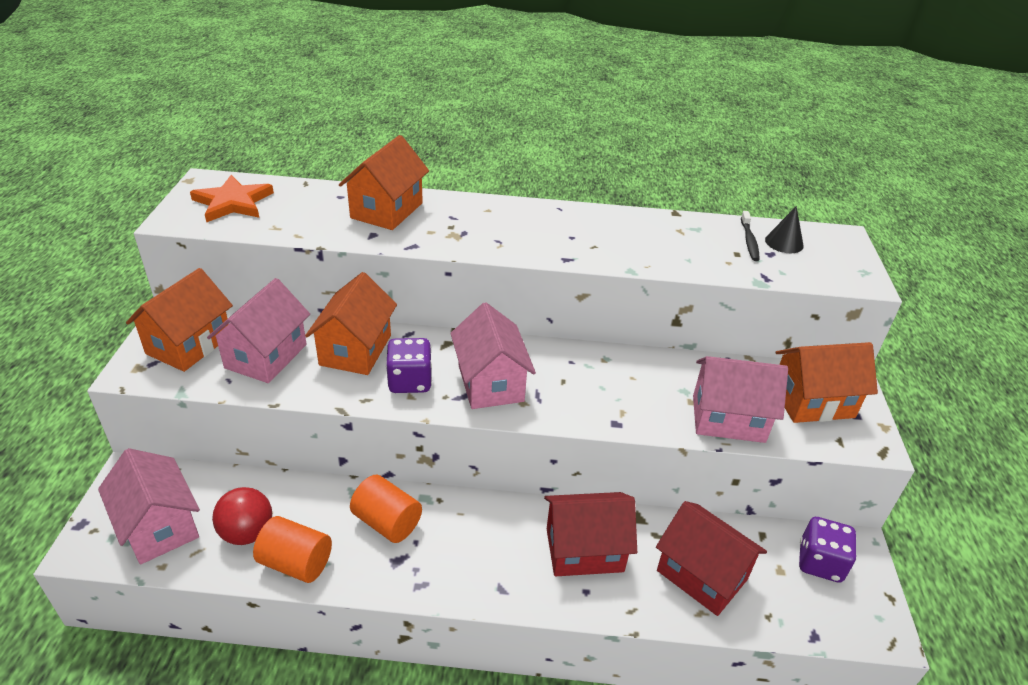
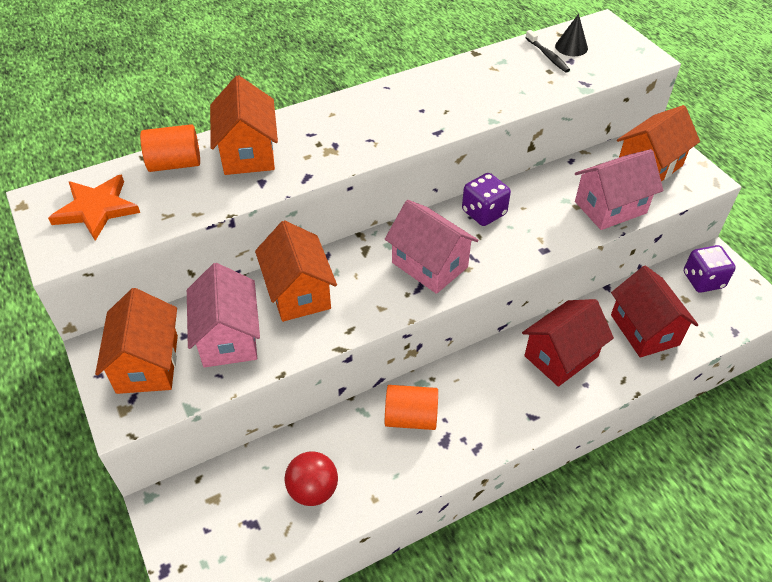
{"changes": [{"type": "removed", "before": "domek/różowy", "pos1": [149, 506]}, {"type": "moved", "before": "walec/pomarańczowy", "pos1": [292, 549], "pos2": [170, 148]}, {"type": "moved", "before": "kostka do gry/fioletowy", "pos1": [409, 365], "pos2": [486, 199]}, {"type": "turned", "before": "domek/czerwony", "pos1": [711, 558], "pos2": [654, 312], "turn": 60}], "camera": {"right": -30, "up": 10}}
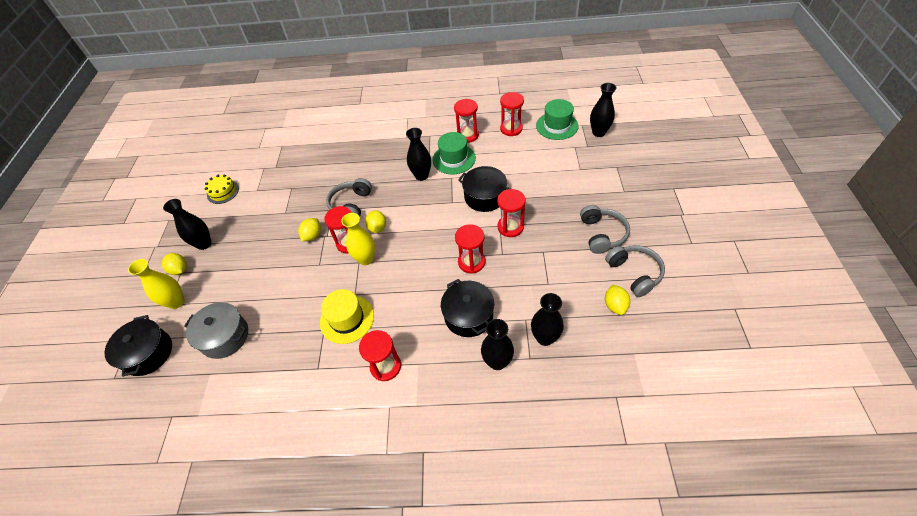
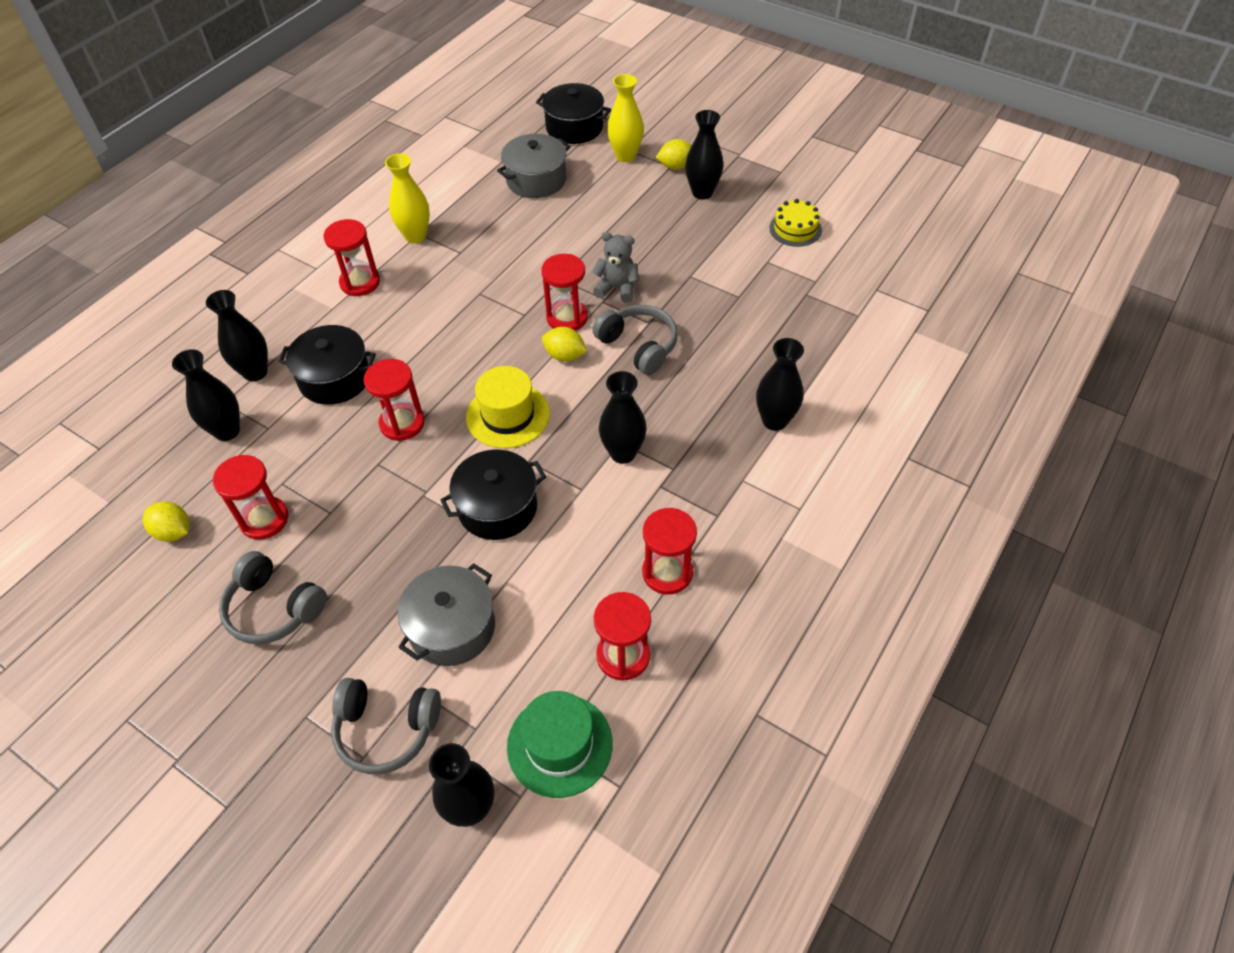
{"changes": [{"type": "removed", "before": "kapelusz/zielony", "pos1": [454, 153]}, {"type": "added", "after": "garnek/szary", "pos2": [446, 614]}, {"type": "added", "after": "wazon/czarny", "pos2": [780, 384]}, {"type": "moved", "before": "kapelusz/żółty", "pos1": [347, 316], "pos2": [508, 407]}, {"type": "moved", "before": "wazon/żółty", "pos1": [358, 239], "pos2": [407, 198]}, {"type": "moved", "before": "klepsydra/czerwony", "pos1": [511, 213], "pos2": [250, 497]}, {"type": "moved", "before": "słuchawki/szary", "pos1": [635, 271], "pos2": [386, 726]}, {"type": "replaced", "before": "cytryna/żółty", "after": "miś/szary", "pos1": [309, 229], "pos2": [615, 267]}], "camera": {"right": 120, "up": 0}}
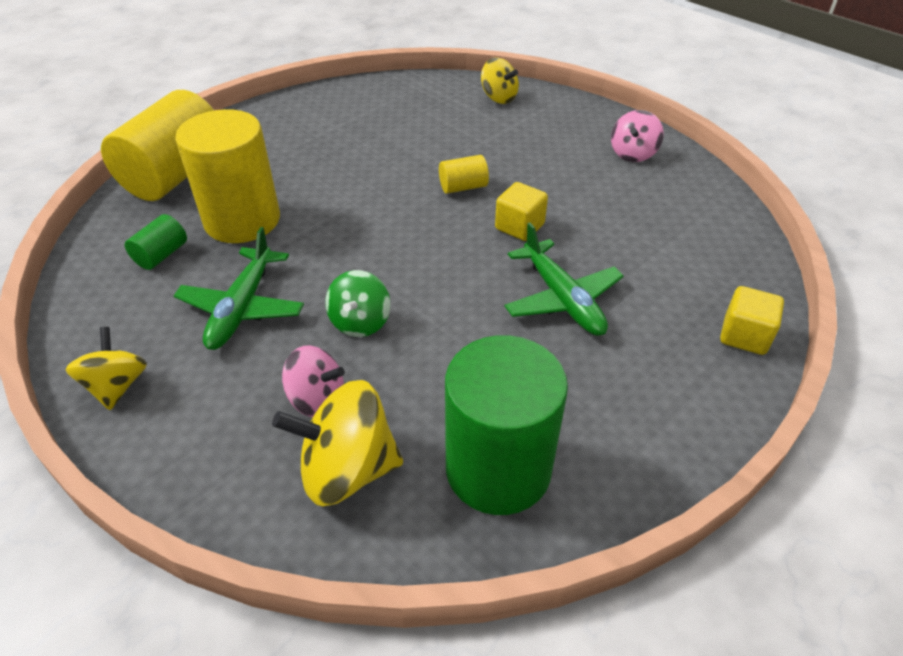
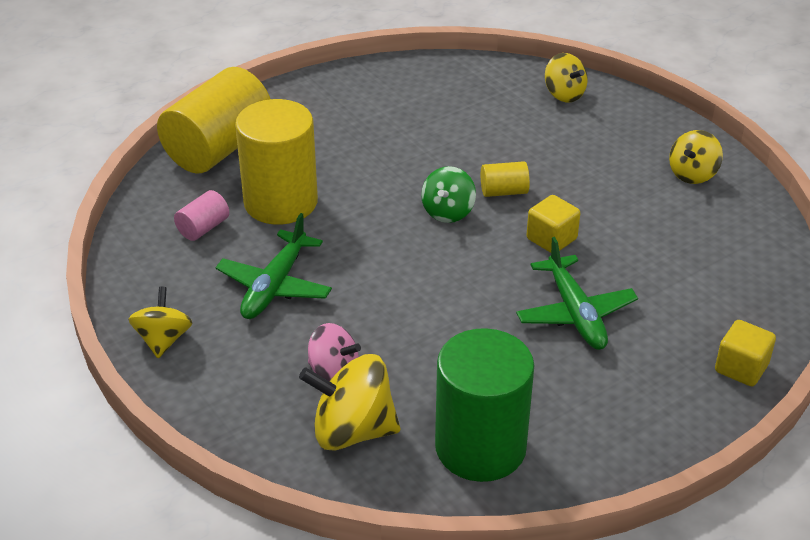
{"changes": [{"type": "moved", "before": "bączek/zielony", "pos1": [357, 303], "pos2": [448, 194]}, {"type": "recoloured", "before": "walec/zielony", "after": "walec/różowy", "pos1": [156, 242], "pos2": [201, 215]}, {"type": "recoloured", "before": "bączek/różowy", "after": "bączek/żółty", "pos1": [637, 136], "pos2": [696, 157]}], "camera": {"right": 10, "up": -5}}
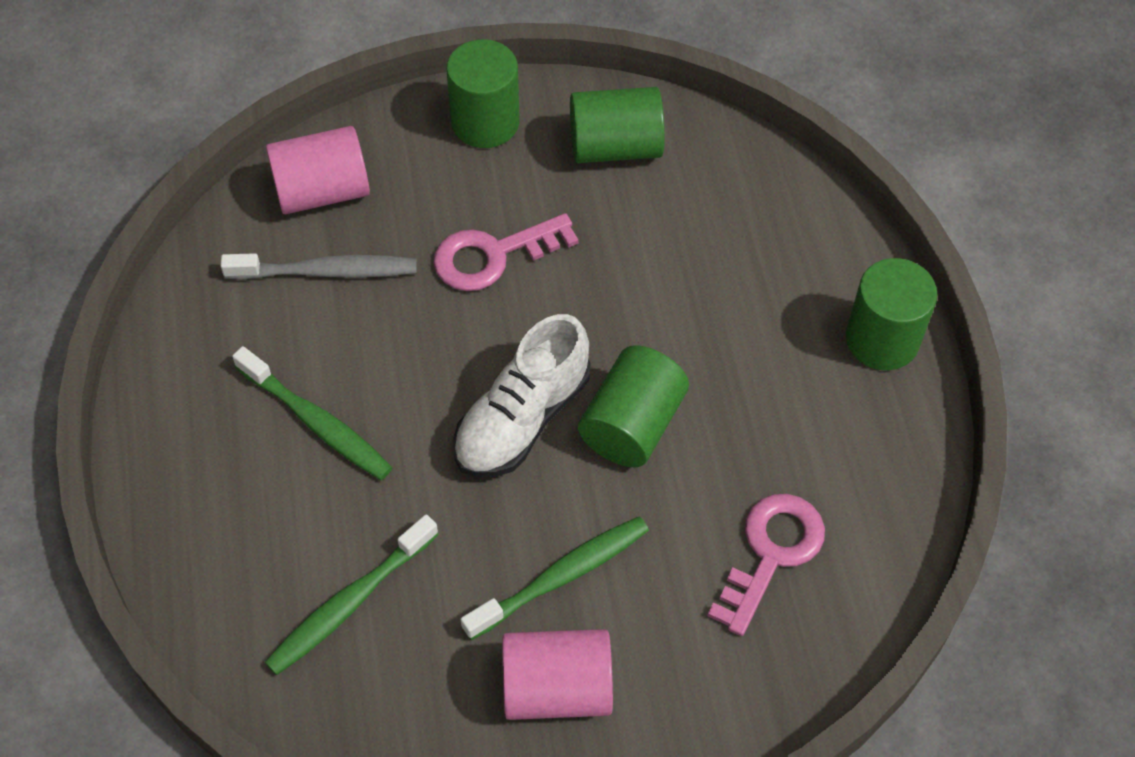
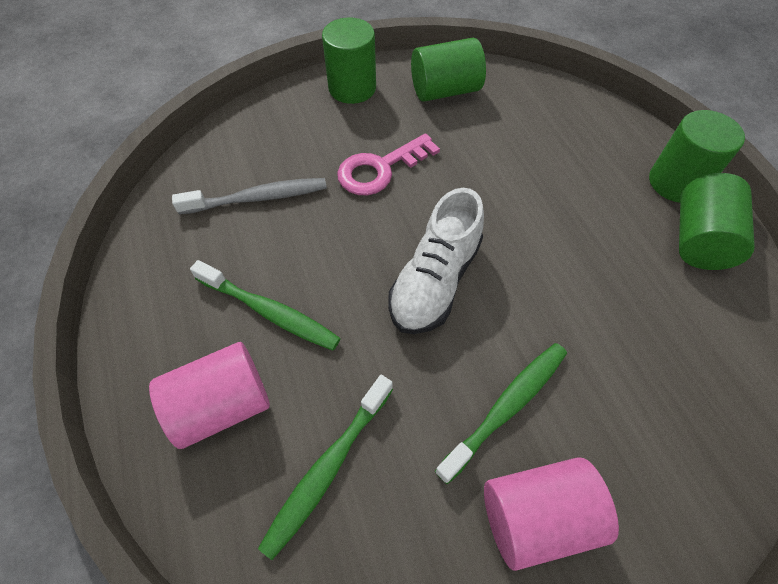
{"changes": [{"type": "removed", "before": "klucz/różowy", "pos1": [766, 565]}, {"type": "moved", "before": "walec/różowy", "pos1": [318, 170], "pos2": [209, 395]}, {"type": "moved", "before": "walec/zielony", "pos1": [633, 406], "pos2": [717, 221]}], "camera": {"right": -10, "up": 0}}
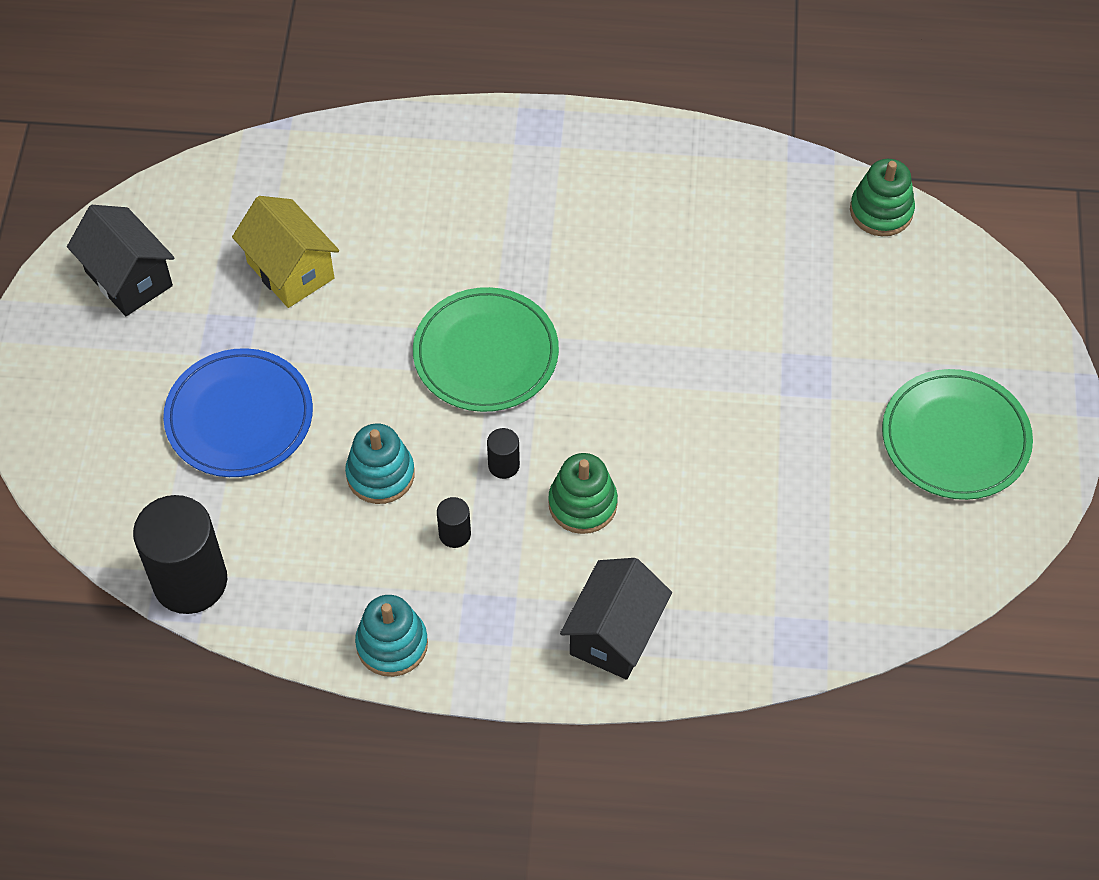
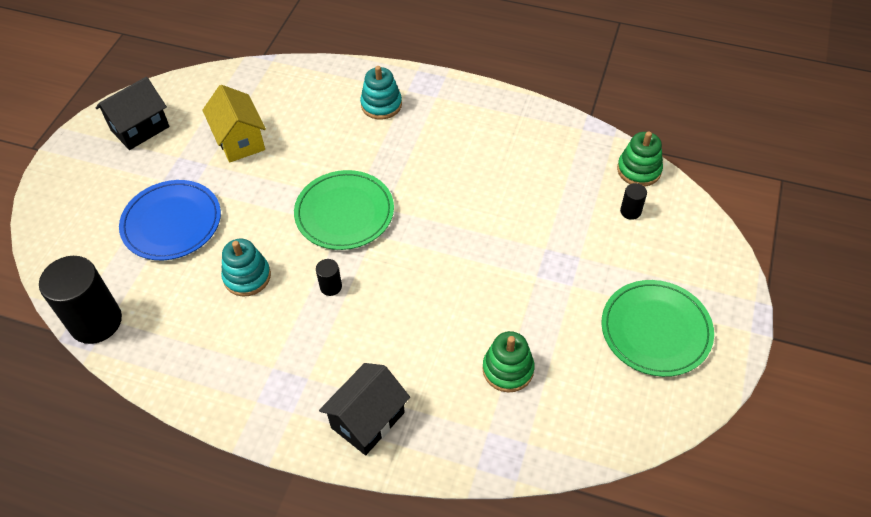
{"changes": [{"type": "moved", "before": "zabawka nakładanka/turkusowy", "pos1": [391, 636], "pos2": [381, 93]}, {"type": "moved", "before": "walec/czarny", "pos1": [454, 522], "pos2": [633, 201]}, {"type": "moved", "before": "zabawka nakładanka/zielony", "pos1": [583, 493], "pos2": [508, 362]}, {"type": "turned", "before": "domek/czarny", "pos1": [121, 260], "pos2": [132, 113], "turn": 75}], "camera": {"right": 15, "up": -5}}
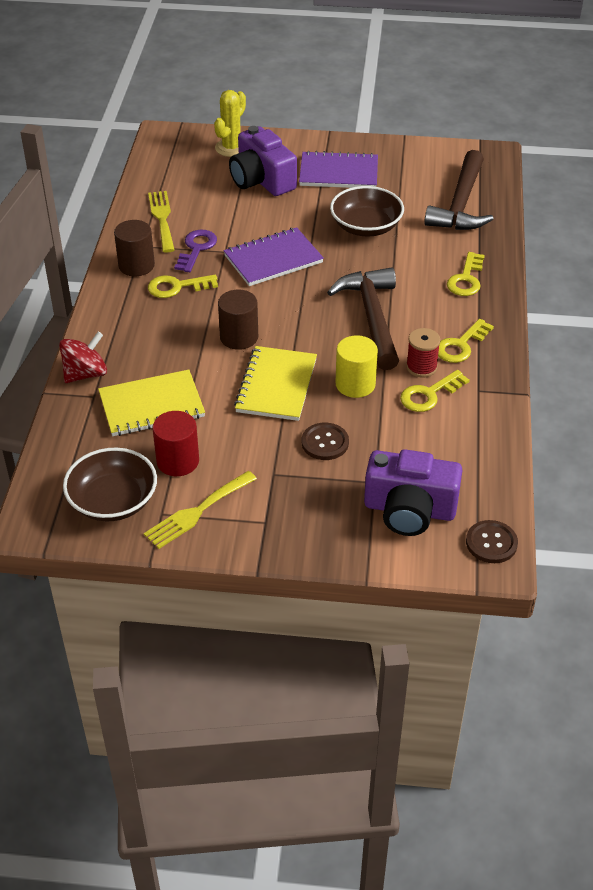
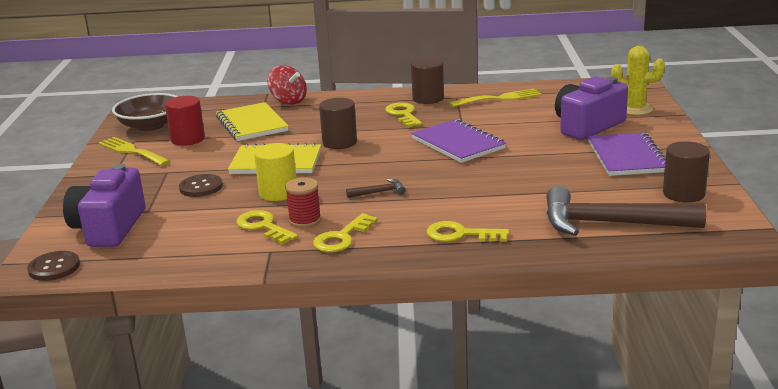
{"changes": [{"type": "removed", "before": "klucz/fioletowy", "pos1": [195, 251]}, {"type": "removed", "before": "miska/brązowy", "pos1": [367, 211]}, {"type": "added", "after": "walec/brązowy", "pos2": [686, 172]}, {"type": "turned", "before": "klucz/żółty", "pos1": [466, 341], "pos2": [345, 232], "turn": -90}, {"type": "resized", "before": "młotek/brązowy", "pos1": [363, 318], "pos2": [375, 188], "scale": 0.41}], "camera": {"right": 85, "up": -20}}
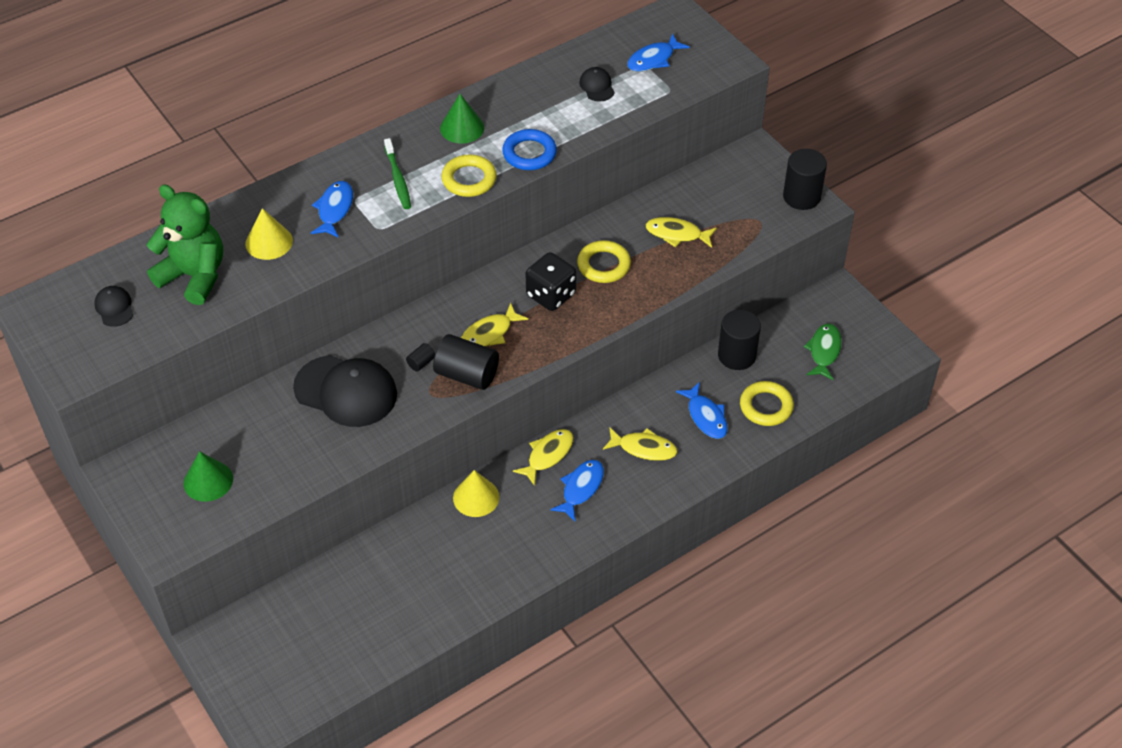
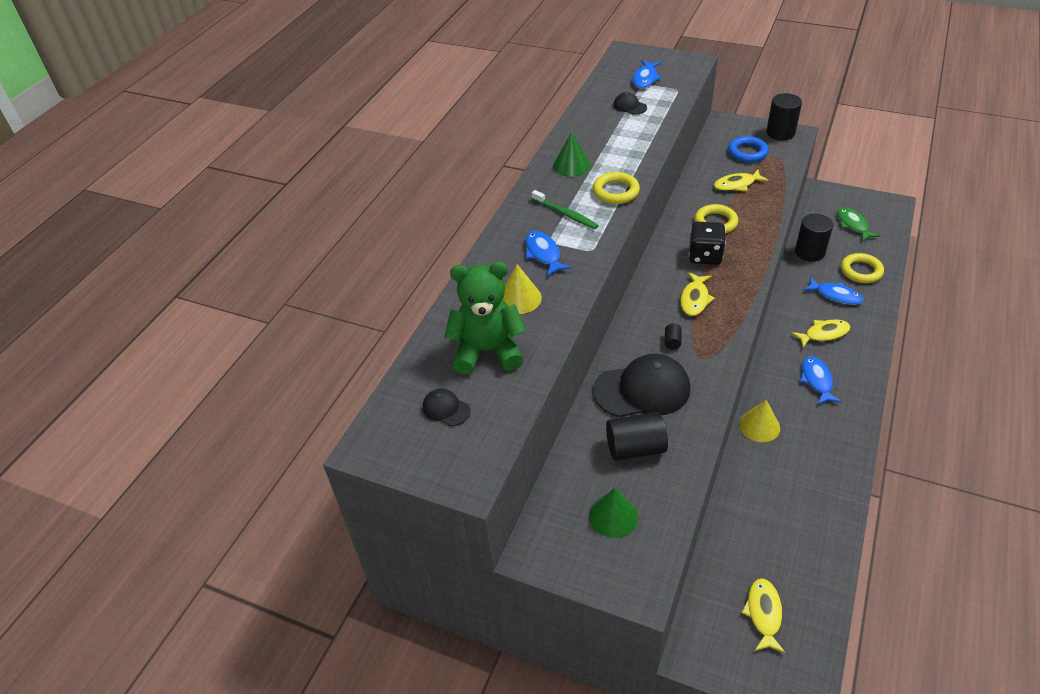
{"changes": [{"type": "moved", "before": "walec/czarny", "pos1": [466, 362], "pos2": [637, 436]}, {"type": "moved", "before": "pierścień/niebieski", "pos1": [529, 149], "pos2": [748, 149]}, {"type": "moved", "before": "ryba/żółty", "pos1": [543, 457], "pos2": [763, 615]}], "camera": {"right": -30, "up": -5}}
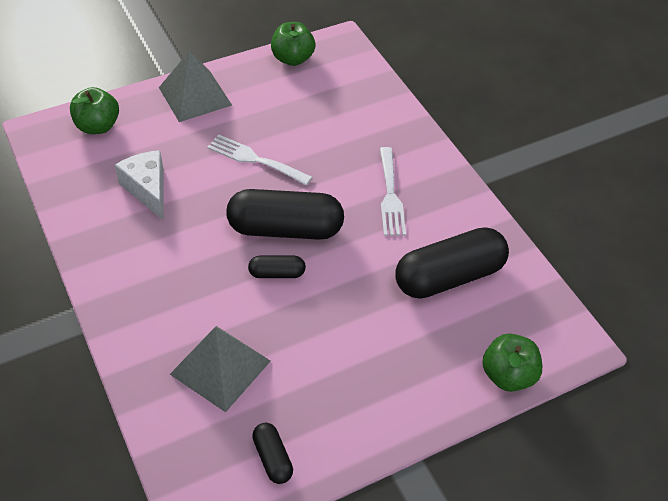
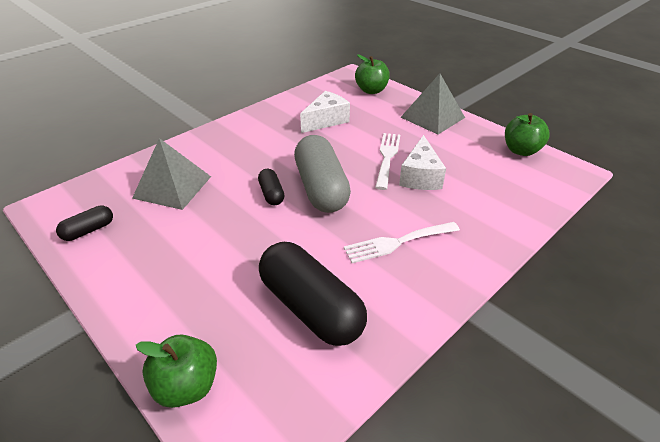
{"changes": [{"type": "added", "after": "ser/biały", "pos2": [422, 162]}, {"type": "recoloured", "before": "kapsułka/czarny", "after": "kapsułka/szary", "pos1": [285, 214], "pos2": [322, 174]}], "camera": {"right": 75, "up": -10}}
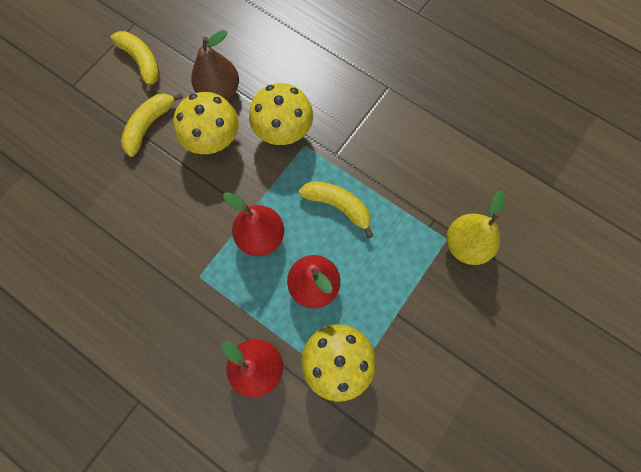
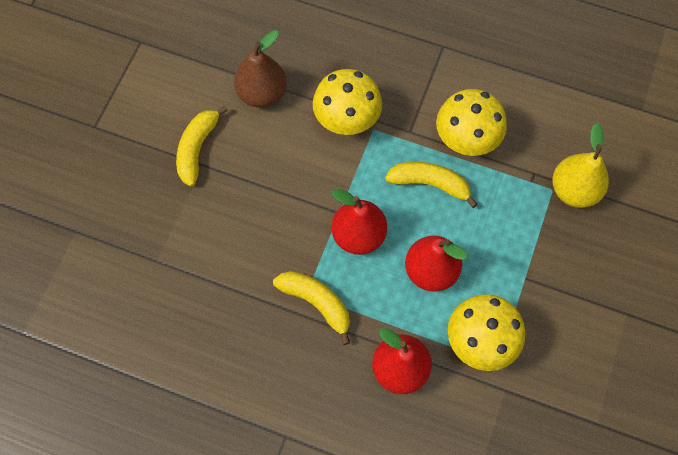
{"changes": [{"type": "moved", "before": "banan/żółty", "pos1": [135, 62], "pos2": [311, 308]}, {"type": "moved", "before": "grzyb/żółty", "pos1": [206, 123], "pos2": [471, 122]}], "camera": {"right": -15, "up": -5}}
